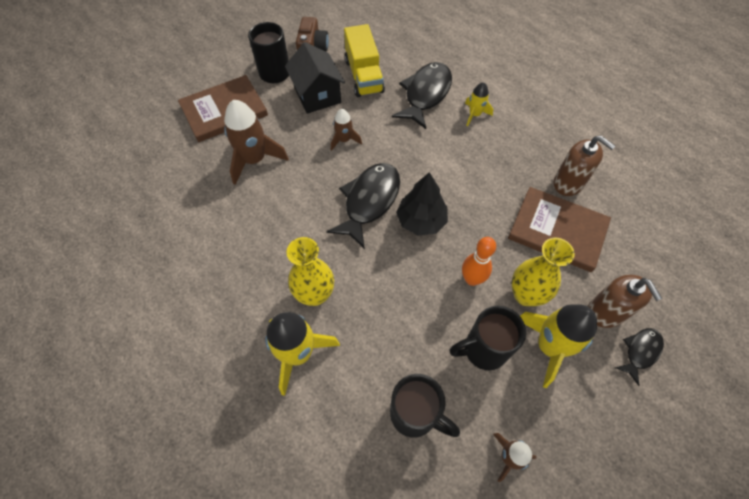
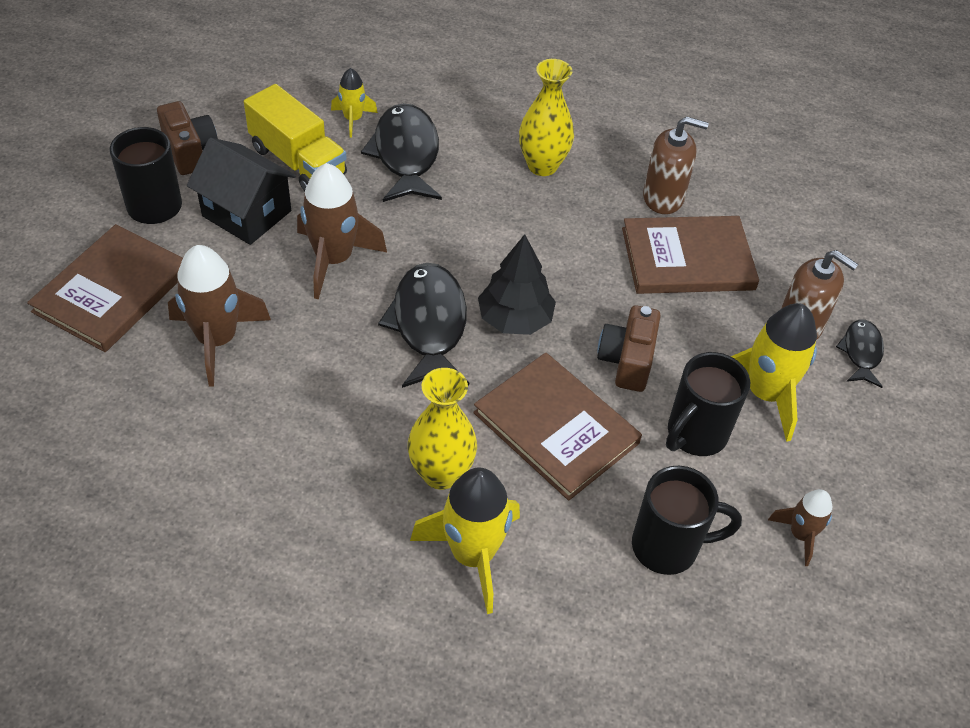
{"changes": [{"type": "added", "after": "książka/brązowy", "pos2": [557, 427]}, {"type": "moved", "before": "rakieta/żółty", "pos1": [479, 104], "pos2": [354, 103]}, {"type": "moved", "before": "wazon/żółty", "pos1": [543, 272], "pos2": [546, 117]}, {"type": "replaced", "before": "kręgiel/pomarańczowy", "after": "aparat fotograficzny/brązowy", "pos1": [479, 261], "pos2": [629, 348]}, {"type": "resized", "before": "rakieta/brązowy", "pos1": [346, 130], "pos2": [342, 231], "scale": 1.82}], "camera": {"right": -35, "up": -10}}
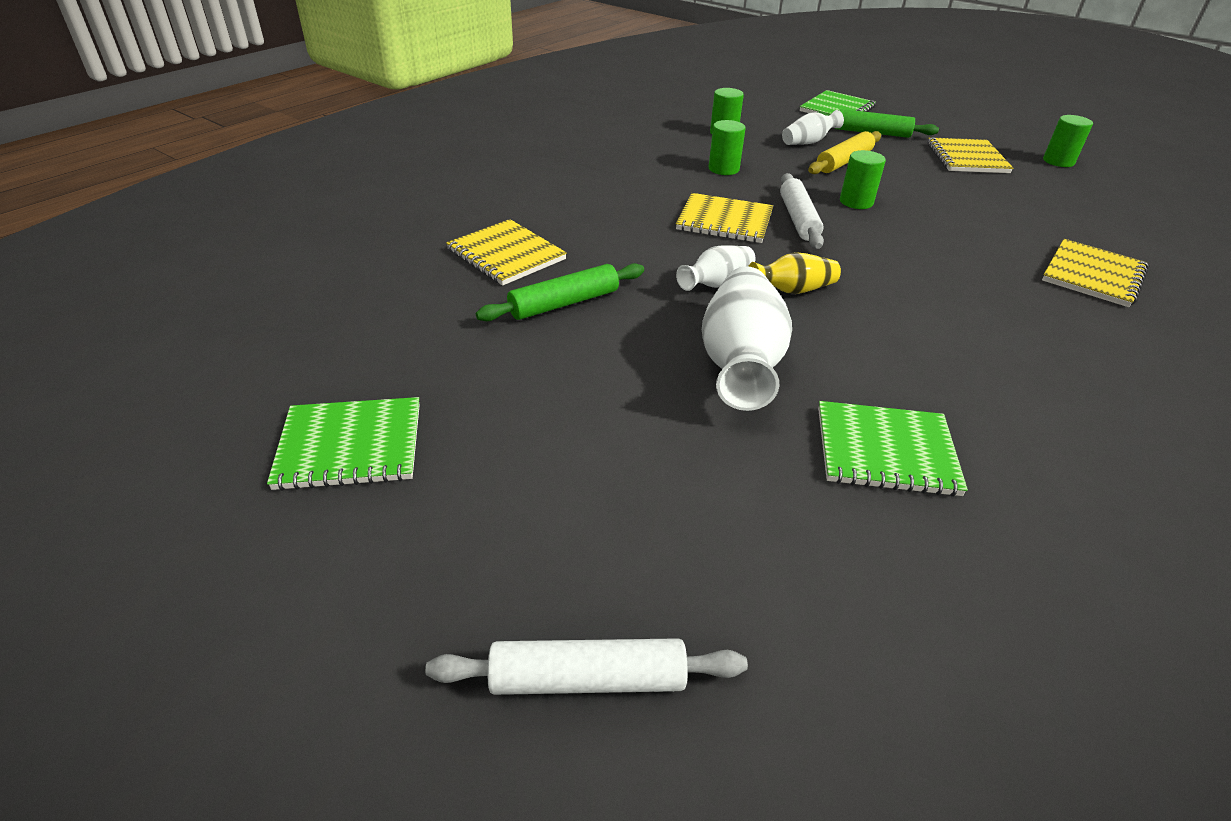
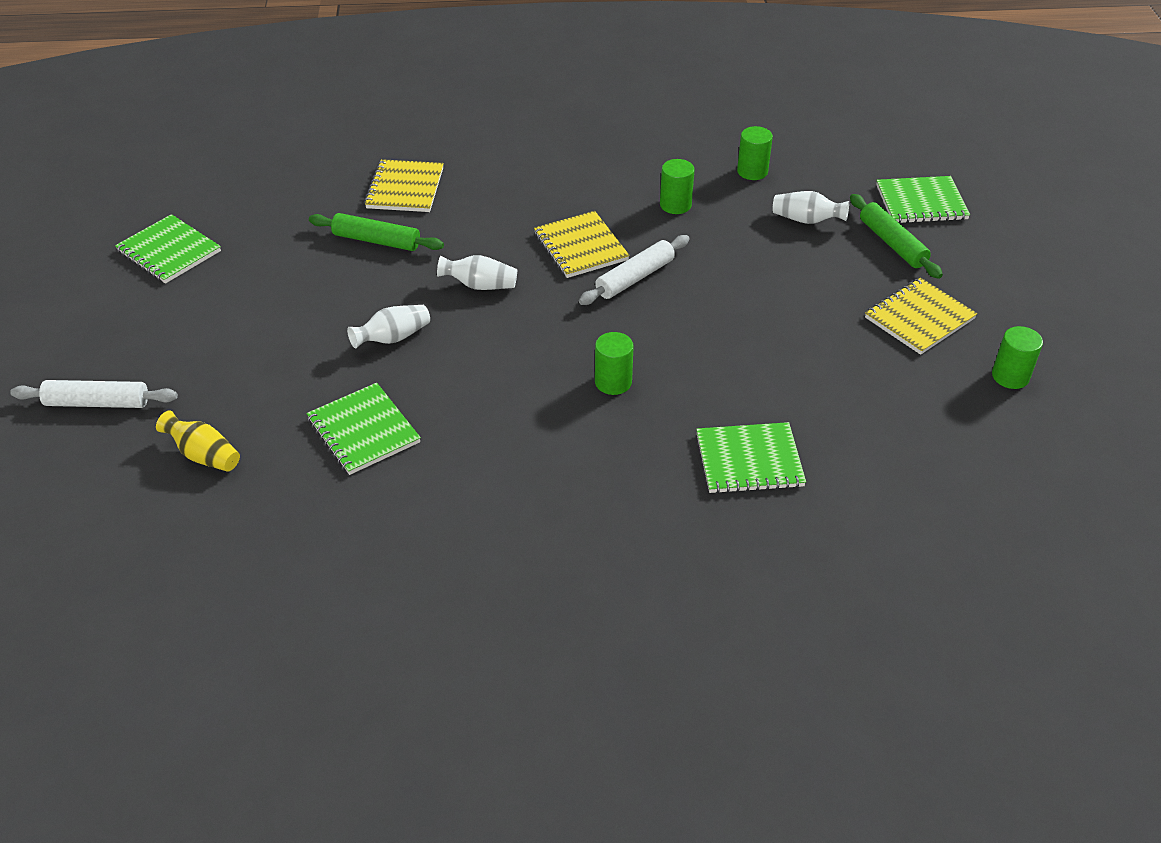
{"changes": [{"type": "removed", "before": "wałek do ciasta/żółty", "pos1": [844, 152]}, {"type": "moved", "before": "wazon/żółty", "pos1": [794, 273], "pos2": [198, 441]}, {"type": "moved", "before": "walec/zielony", "pos1": [863, 179], "pos2": [614, 363]}, {"type": "recoloured", "before": "zeszyt/żółty", "after": "zeszyt/zielony", "pos1": [1095, 273], "pos2": [751, 458]}, {"type": "turned", "before": "wałek do ciasta/biały", "pos1": [586, 666], "pos2": [94, 394], "turn": -45}, {"type": "resized", "before": "wazon/biały", "pos1": [747, 338], "pos2": [388, 326], "scale": 0.54}], "camera": {"right": 50, "up": 5}}
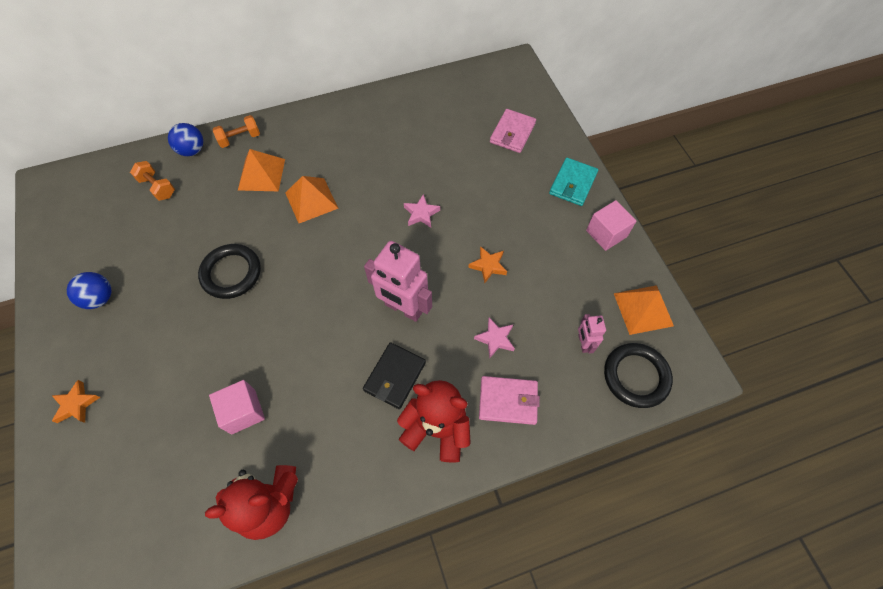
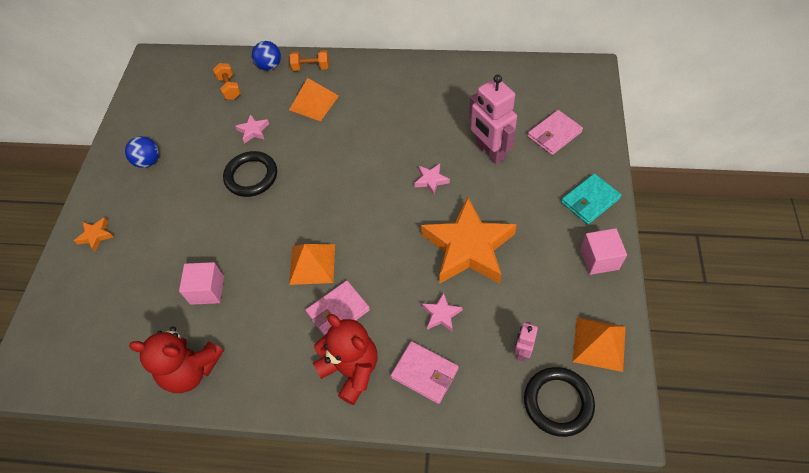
{"changes": [{"type": "added", "after": "gwiazda/różowy", "pos2": [252, 129]}, {"type": "moved", "before": "piramida/pomarańczowy", "pos1": [312, 199], "pos2": [312, 264]}, {"type": "moved", "before": "robot/różowy", "pos1": [398, 281], "pos2": [493, 119]}, {"type": "recoloured", "before": "portfel/czarny", "after": "portfel/różowy", "pos1": [394, 375], "pos2": [338, 308]}, {"type": "resized", "before": "gwiazda/pomarańczowy", "pos1": [487, 264], "pos2": [469, 240], "scale": 2.47}], "camera": {"right": 30, "up": -5}}
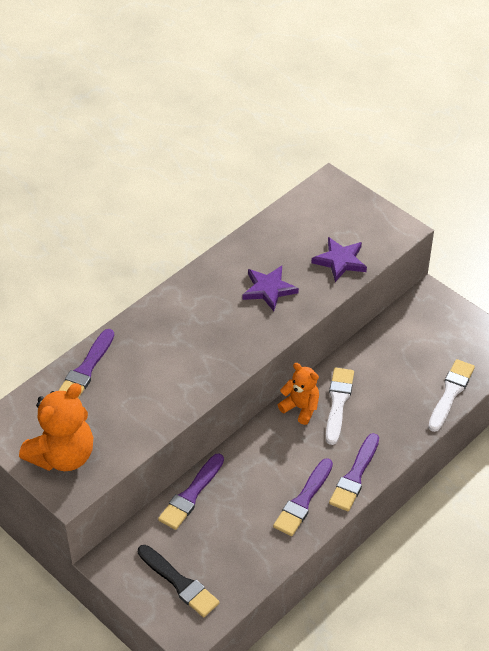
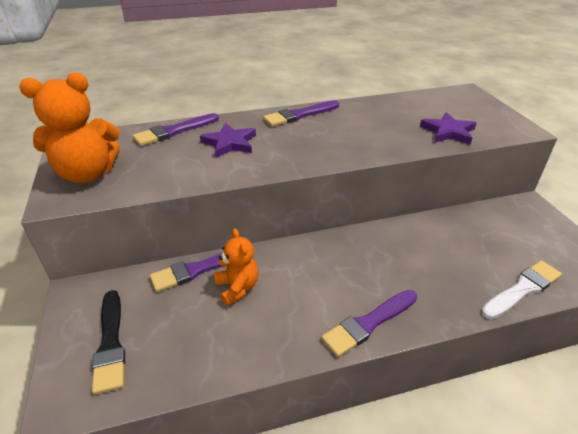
{"changes": [{"type": "removed", "before": "pędzel/biały", "pos1": [340, 406]}, {"type": "moved", "before": "gwiazda/fioletowy", "pos1": [270, 288], "pos2": [228, 140]}, {"type": "moved", "before": "pędzel/fioletowy", "pos1": [303, 497], "pos2": [301, 113]}, {"type": "moved", "before": "miś/pomarańczowy", "pos1": [298, 394], "pos2": [236, 267]}], "camera": {"right": 30, "up": -10}}
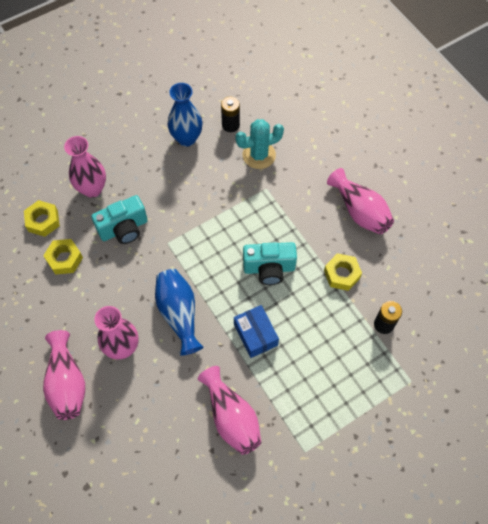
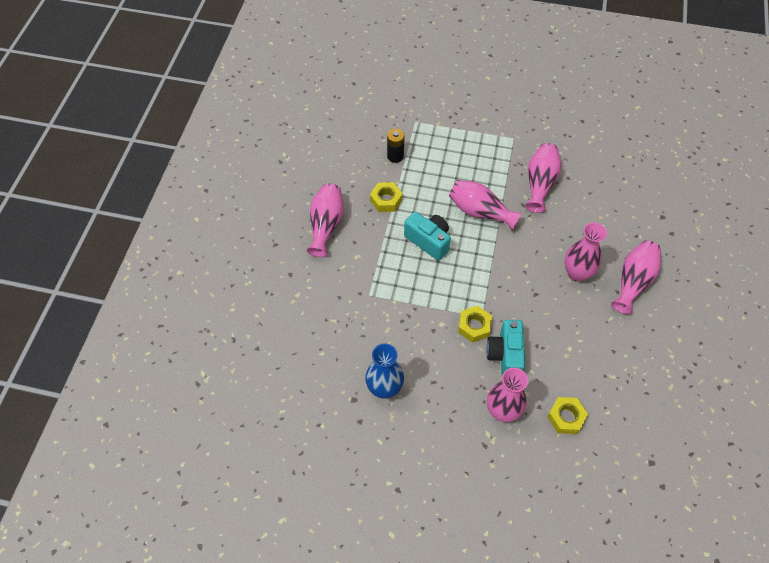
{"changes": [{"type": "removed", "before": "wazon/niebieski", "pos1": [179, 312]}, {"type": "removed", "before": "bateria/czarny", "pos1": [230, 114]}, {"type": "removed", "before": "kaktus/turkusowy", "pos1": [259, 144]}, {"type": "moved", "before": "nakrętka/żółty", "pos1": [63, 257], "pos2": [475, 324]}, {"type": "replaced", "before": "pudełko/niebieski", "after": "wazon/różowy", "pos1": [256, 331], "pos2": [485, 205]}, {"type": "turned", "before": "aparat fotograficzny/turkusowy", "pos1": [119, 219], "pos2": [505, 348], "turn": -105}], "camera": {"right": -135, "up": -5}}
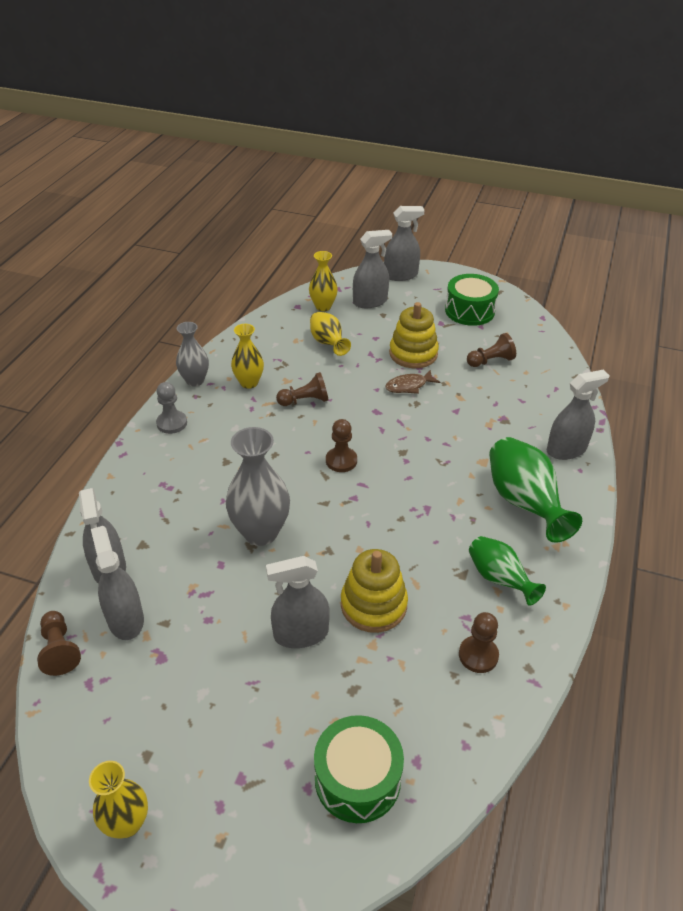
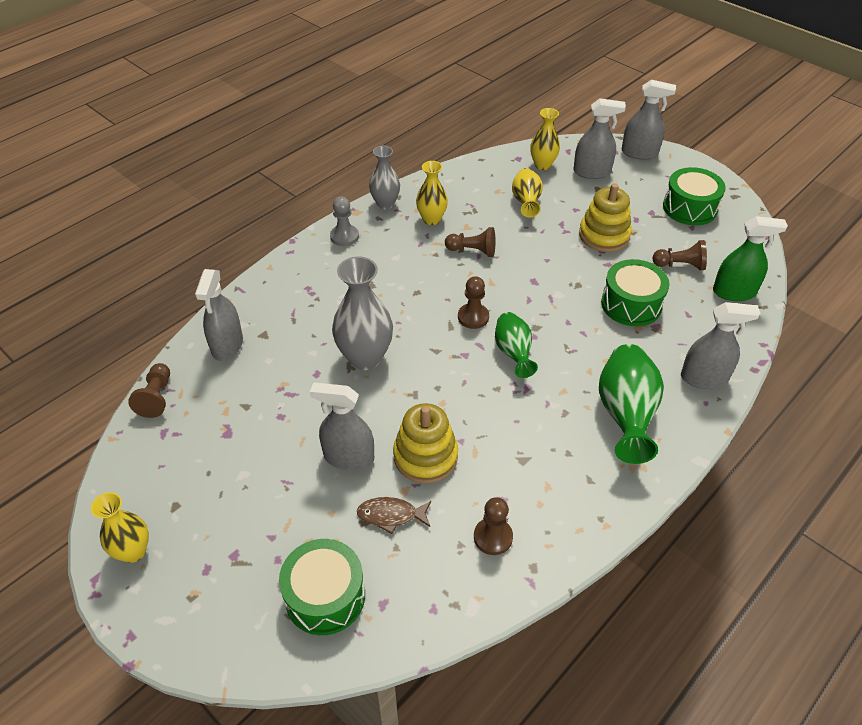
{"changes": [{"type": "removed", "before": "spryskiwacz/szary", "pos1": [117, 583]}, {"type": "added", "after": "bęben/zielony", "pos2": [635, 292]}, {"type": "added", "after": "spryskiwacz/zielony", "pos2": [750, 258]}, {"type": "moved", "before": "ryba/brązowy", "pos1": [412, 382], "pos2": [394, 515]}, {"type": "moved", "before": "wazon/zielony", "pos1": [507, 571], "pos2": [516, 345]}], "camera": {"right": 25, "up": 5}}
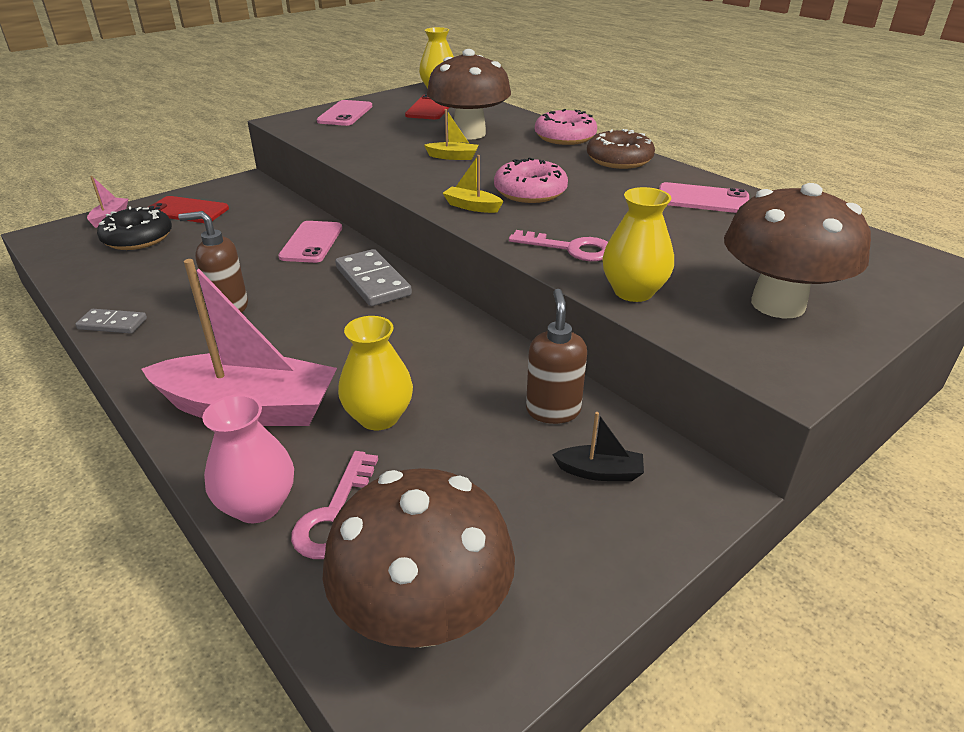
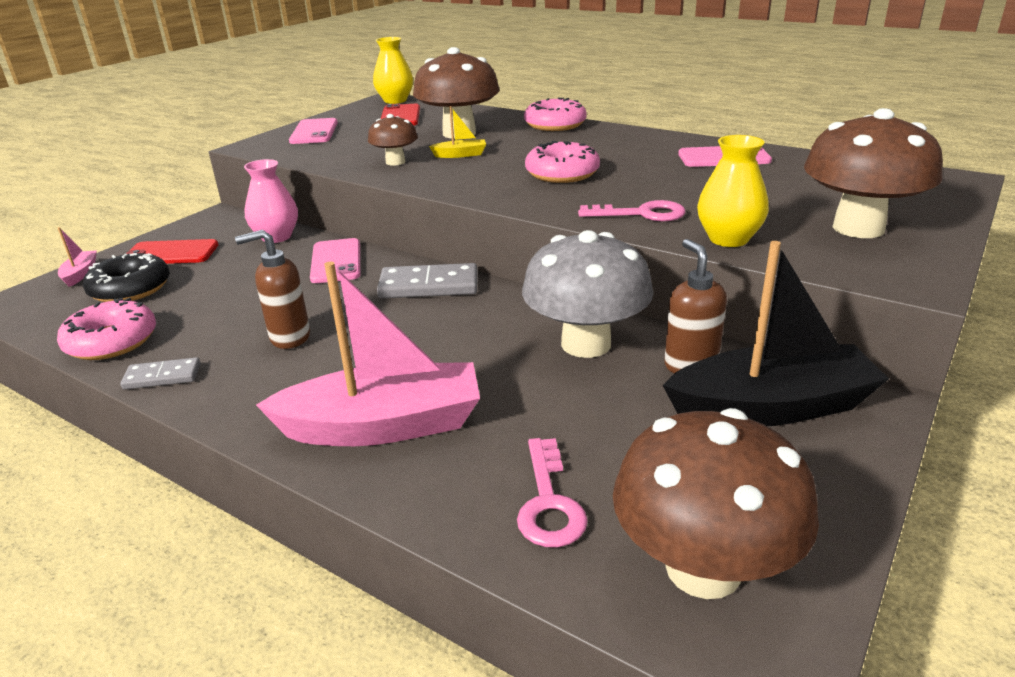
{"changes": [{"type": "removed", "before": "wazon/żółty", "pos1": [375, 373]}, {"type": "removed", "before": "łódka/żółty", "pos1": [473, 184]}, {"type": "removed", "before": "donut/brązowy", "pos1": [621, 149]}, {"type": "added", "after": "donut/różowy", "pos2": [106, 329]}, {"type": "added", "after": "grzyb/brązowy", "pos2": [393, 140]}, {"type": "added", "after": "grzyb/szary", "pos2": [588, 294]}, {"type": "moved", "before": "wazon/różowy", "pos1": [248, 458], "pos2": [271, 201]}, {"type": "turned", "before": "kostka domina/szary", "pos1": [373, 277], "pos2": [427, 281], "turn": -45}, {"type": "resized", "before": "łódka/czarny", "pos1": [598, 446], "pos2": [776, 333], "scale": 2.38}], "camera": {"right": -15, "up": -5}}
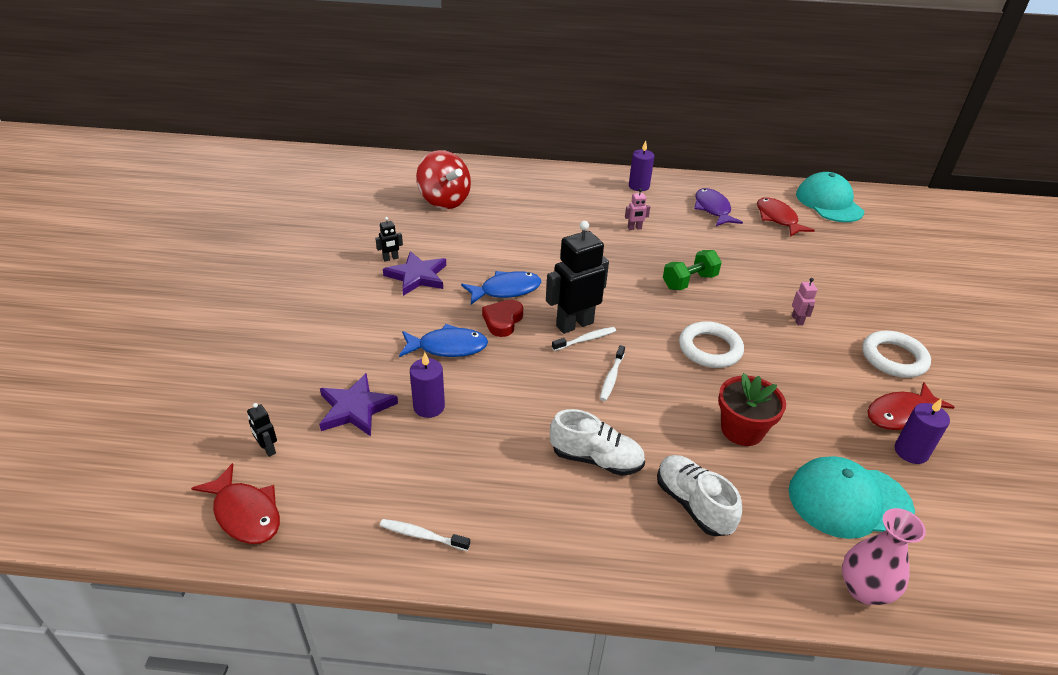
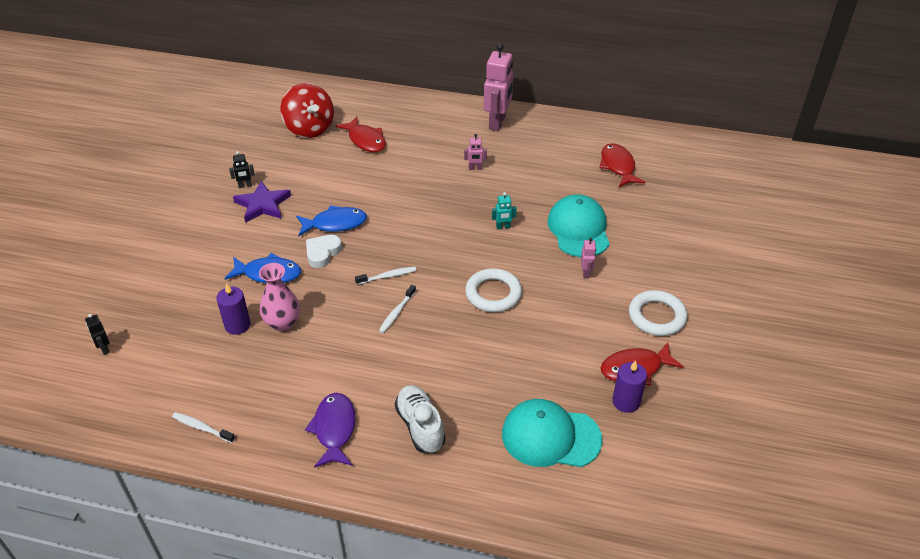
{"changes": [{"type": "removed", "before": "gwiazda/fioletowy", "pos1": [358, 404]}, {"type": "removed", "before": "robot/czarny", "pos1": [577, 277]}, {"type": "removed", "before": "but/biały", "pos1": [597, 442]}, {"type": "removed", "before": "doniczka/czerwony", "pos1": [752, 409]}, {"type": "moved", "before": "ryba/czerwony", "pos1": [235, 503], "pos2": [361, 134]}, {"type": "moved", "before": "ryba/fioletowy", "pos1": [718, 207], "pos2": [330, 430]}, {"type": "moved", "before": "czapka/turkusowy", "pos1": [830, 197], "pos2": [578, 225]}, {"type": "moved", "before": "wazon/różowy", "pos1": [884, 556], "pos2": [279, 297]}, {"type": "replaced", "before": "świeca/fioletowy", "after": "robot/różowy", "pos1": [642, 166], "pos2": [498, 87]}, {"type": "replaced", "before": "hantel/zielony", "after": "robot/turkusowy", "pos1": [692, 270], "pos2": [504, 210]}, {"type": "recoloured", "before": "serce/czerwony", "after": "serce/biały", "pos1": [502, 318], "pos2": [324, 251]}], "camera": {"right": 10, "up": 5}}
